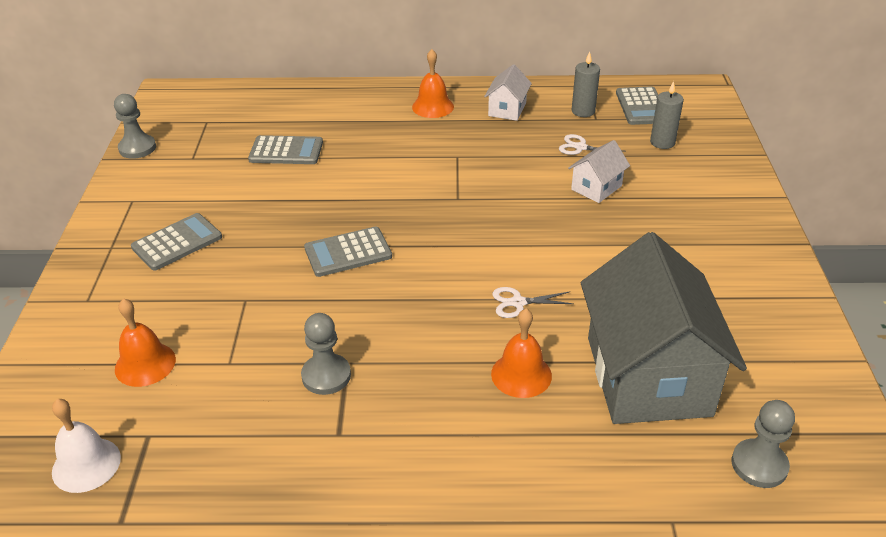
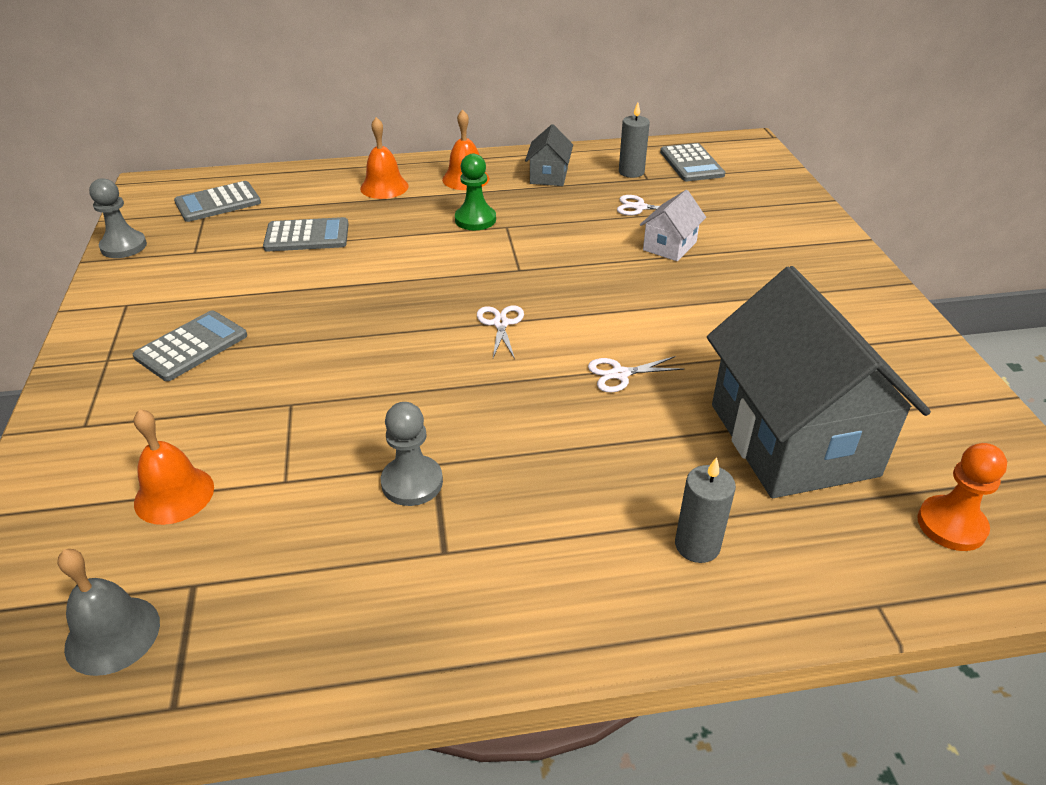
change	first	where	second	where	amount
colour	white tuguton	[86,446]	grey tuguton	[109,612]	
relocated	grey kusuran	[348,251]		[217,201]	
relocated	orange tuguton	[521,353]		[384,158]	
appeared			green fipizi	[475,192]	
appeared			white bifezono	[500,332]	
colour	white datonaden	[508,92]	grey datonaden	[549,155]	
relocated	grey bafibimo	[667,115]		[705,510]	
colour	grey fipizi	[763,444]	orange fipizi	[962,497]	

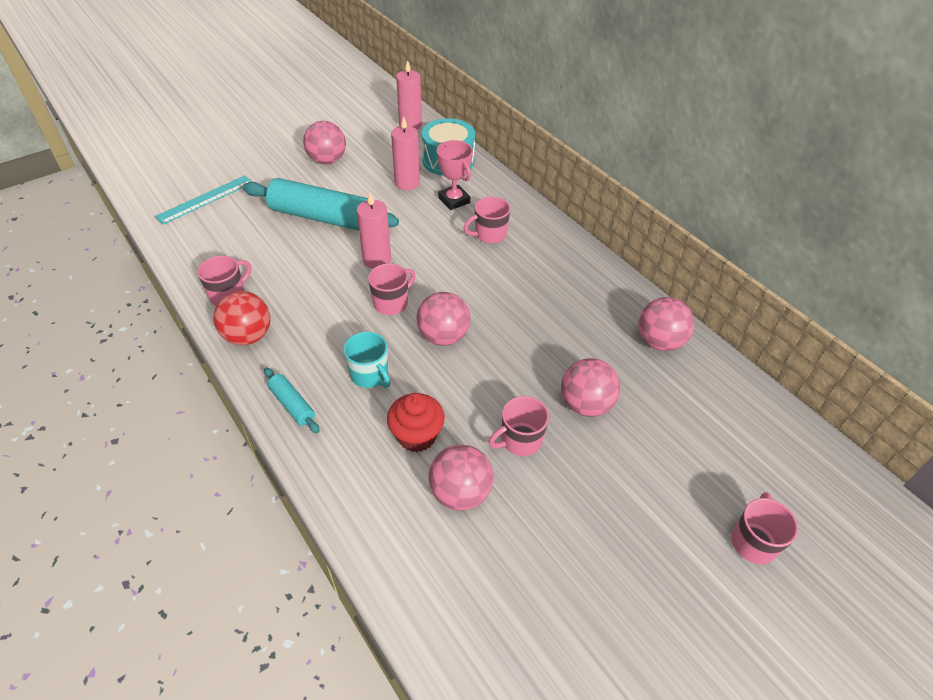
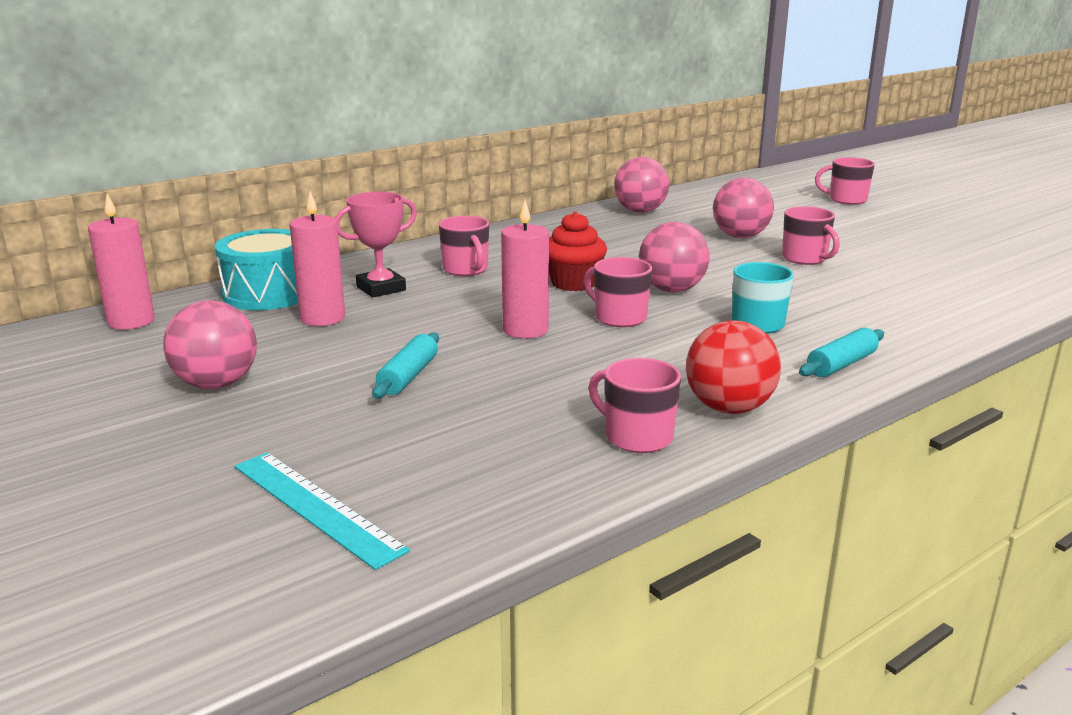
change	first	where	second	where	amount
size	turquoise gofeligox	[321,204]		[405,365]	x0.47
relocated	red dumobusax	[416,422]		[578,251]	
missing	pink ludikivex	[460,477]			

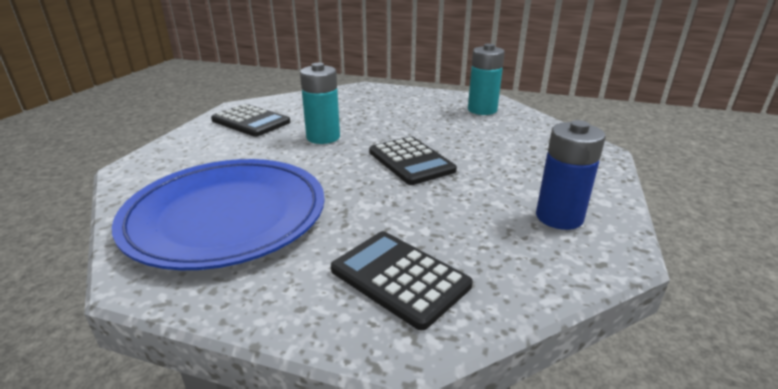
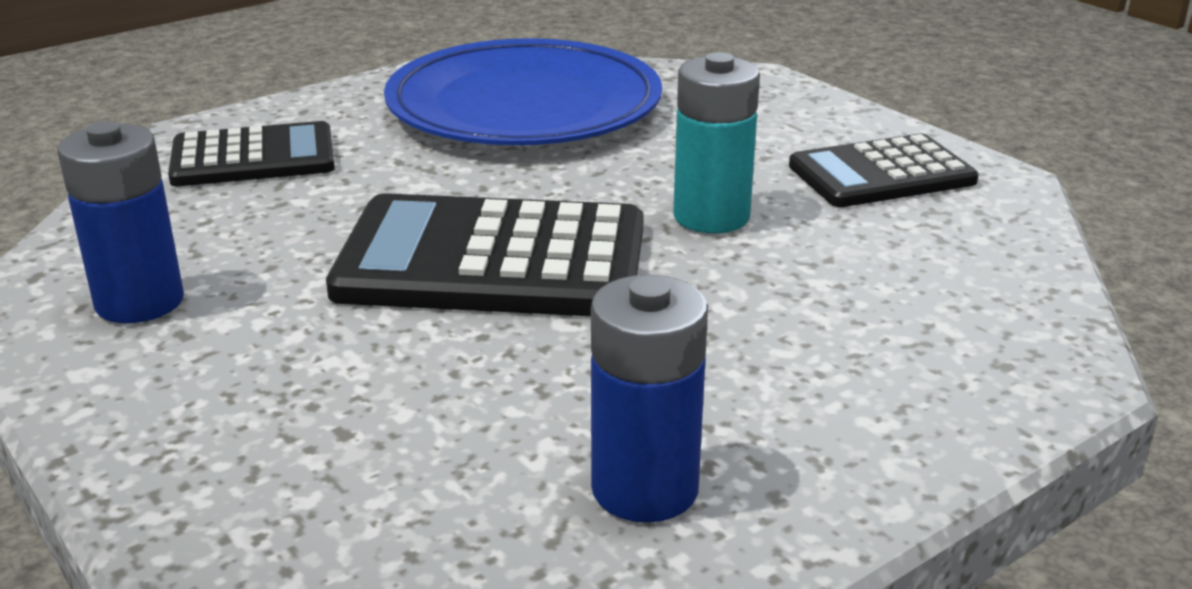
change	first	where	second	where	amount
size	black kusuran	[413,161]		[485,254]	x1.60
colour	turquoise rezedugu	[486,79]	blue rezedugu	[649,399]	

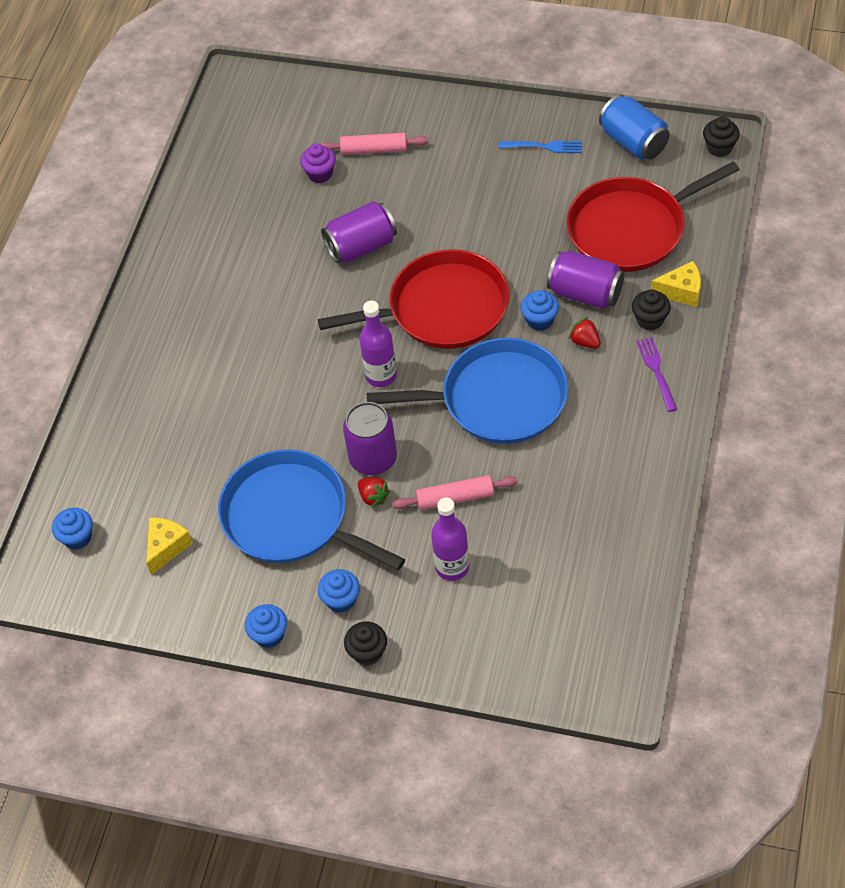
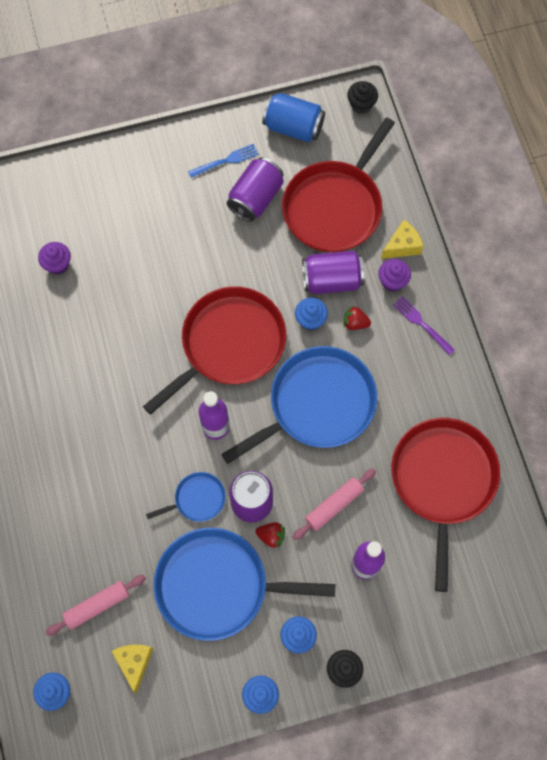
change	first	where	second	where	amount
relocated	pink gofeligox	[374,144]		[95,605]	
appeared			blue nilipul	[186,497]	
relocated	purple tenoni	[359,232]		[255,189]	
colour	black dumobusax	[651,309]	purple dumobusax	[394,275]	
appeared			red nilipul	[445,505]	

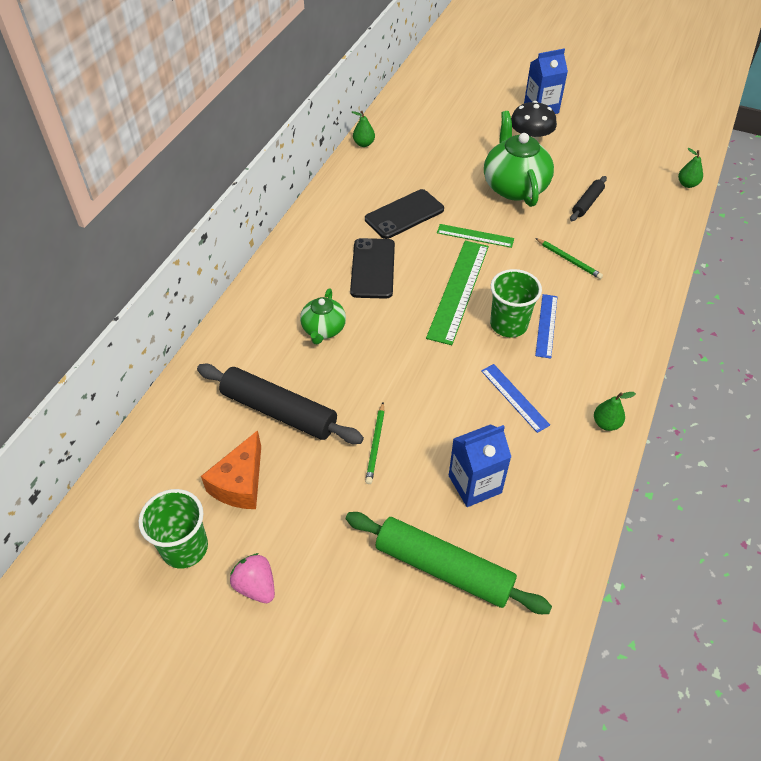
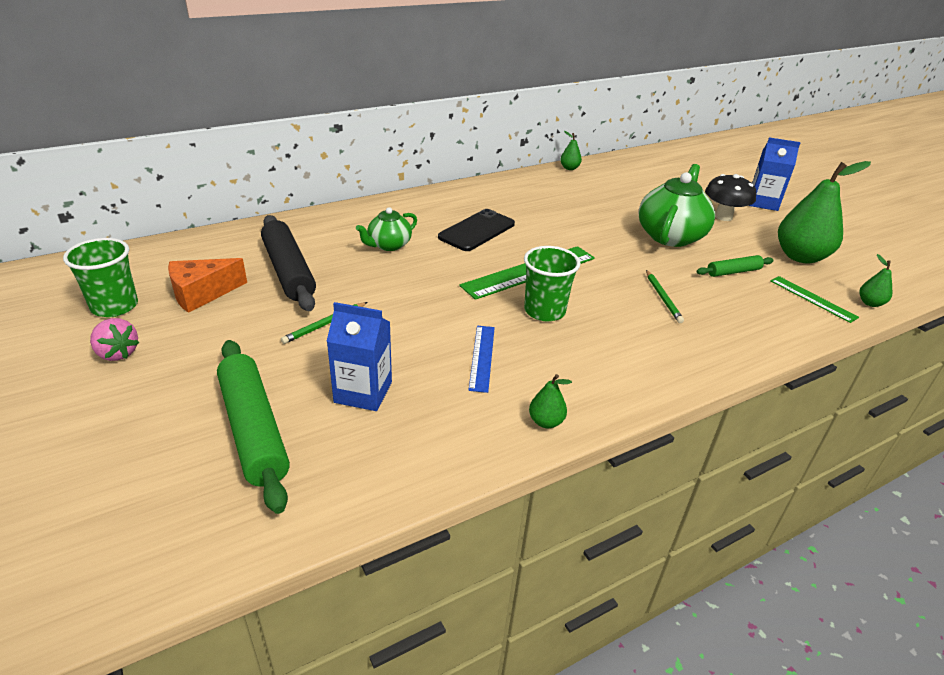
change	first	where	second	where	amount
spun	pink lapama	[252,578]		[114,339]	135 degrees clockwise
colour	black gofeligox	[588,198]	green gofeligox	[735,266]	
relocated	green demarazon	[475,236]		[815,299]	
appeared			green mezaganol	[824,212]	
missing	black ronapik	[404,214]			
missing	blue demarazon	[546,326]			

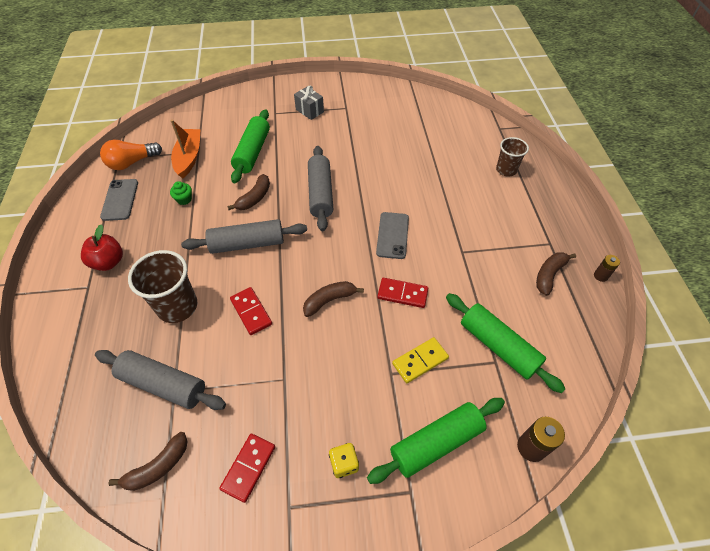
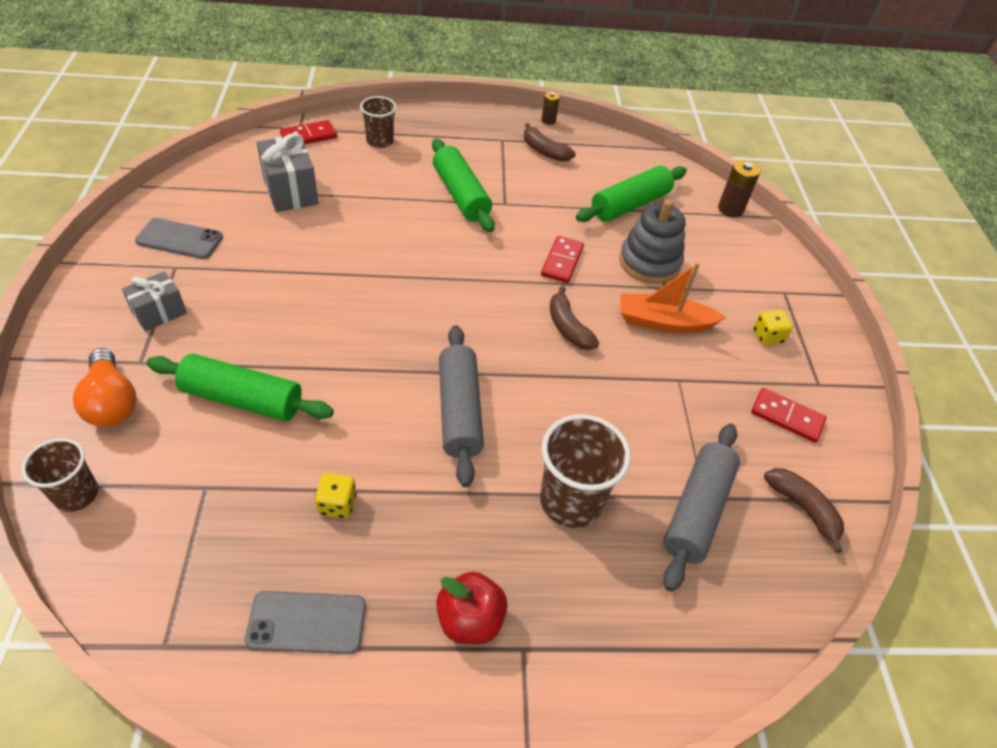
change	first	where	second	where	amount
appeared			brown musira	[60,475]	
relocated	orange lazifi	[131,155]		[104,387]	
relocated	grey ronapik	[392,235]		[179,238]	
appeared			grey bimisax	[287,172]	
relocated	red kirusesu	[251,311]		[308,132]	
exchanged	green dumobusax	[181,193]	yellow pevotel	[335,496]	
relocated	green gofeligox	[436,441]		[463,185]	
exchanged	yellow kirusesu	[420,360]	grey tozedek	[652,241]	
relocated	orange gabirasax	[185,149]		[673,298]	
missing	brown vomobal	[248,192]			
missing	grey gofeligox	[320,188]			

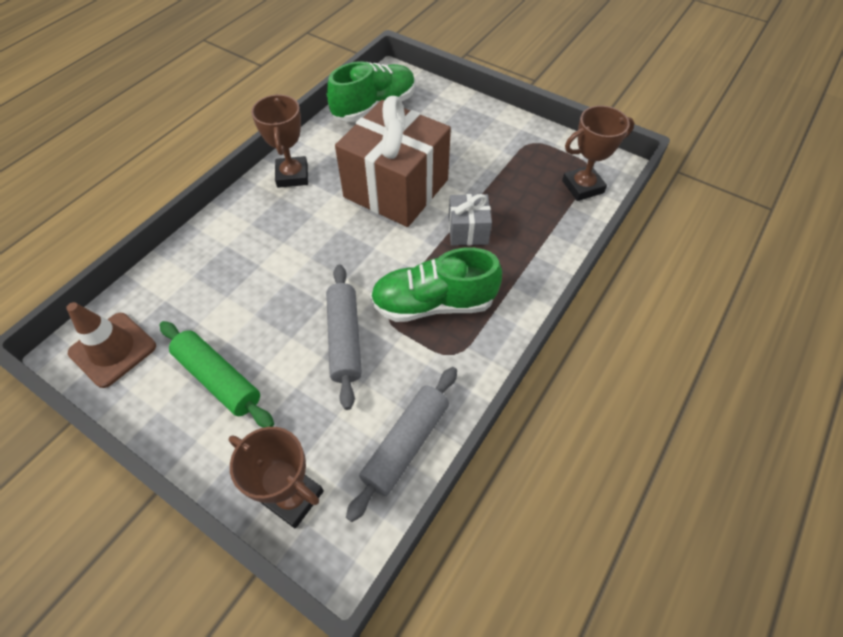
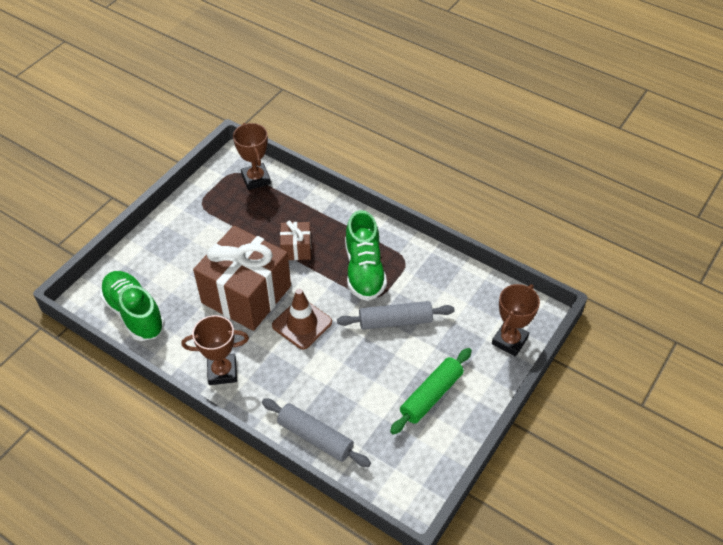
change	first	where	second	where	amount
relocated	grey gofeligox	[401,444]		[316,432]	
relocated	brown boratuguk	[111,345]		[302,319]	
colour	grey bimisax	[470,220]	brown bimisax	[295,240]	

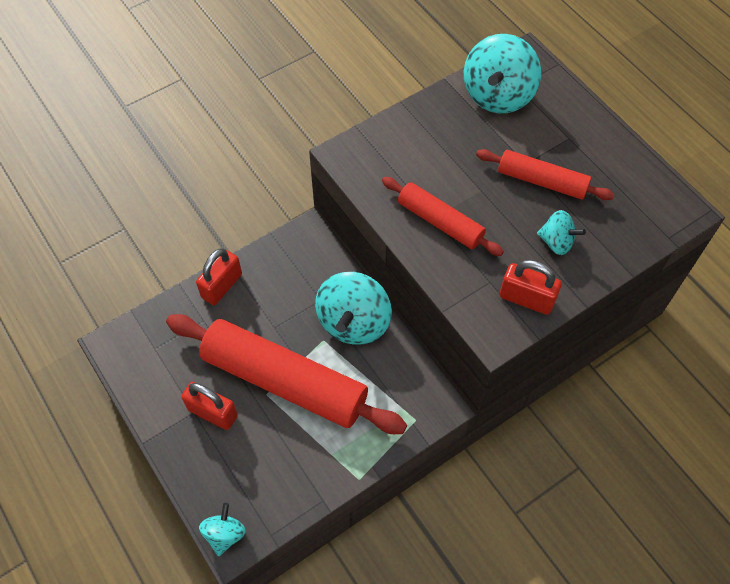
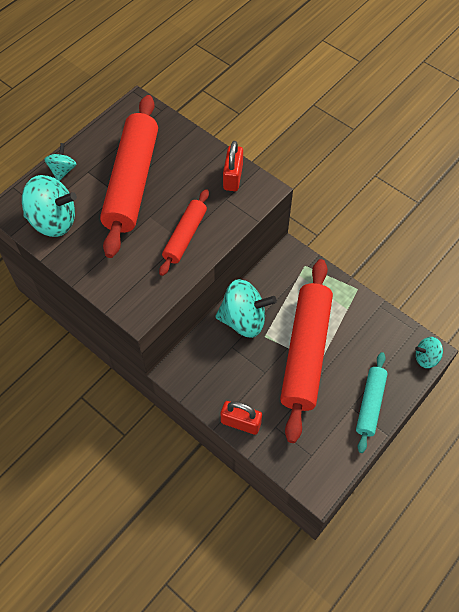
change	first	where	second	where	amount
relocated	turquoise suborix	[561,232]		[60,162]	
size	red gofeligox	[545,174]		[129,176]	x1.90
appeared			turquoise gofeligox	[372,402]	
missing	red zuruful	[209,406]			

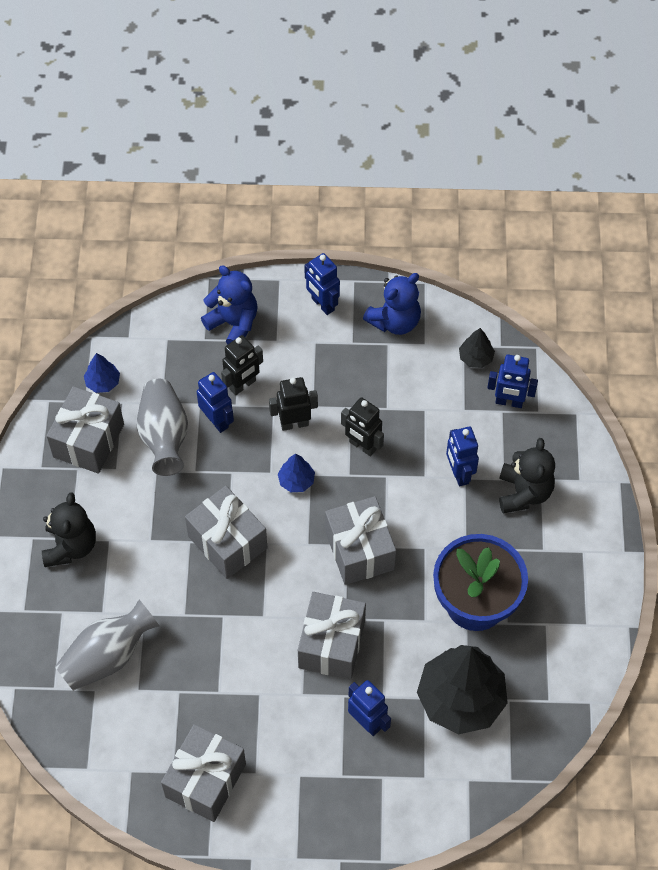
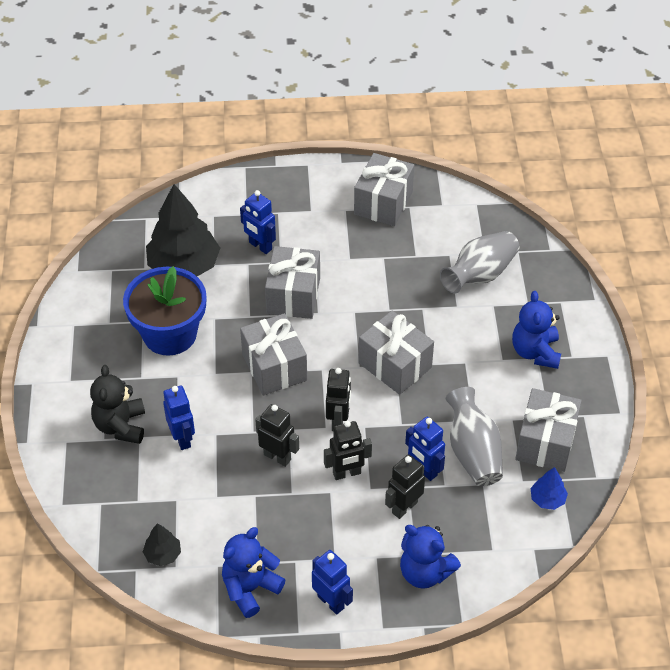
change	first	where	second	where	amount
exchanged	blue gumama	[296,472]	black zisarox	[338,399]	
colour	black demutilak	[69,529]	blue demutilak	[536,330]	
missing	blue zisarox	[512,381]			

